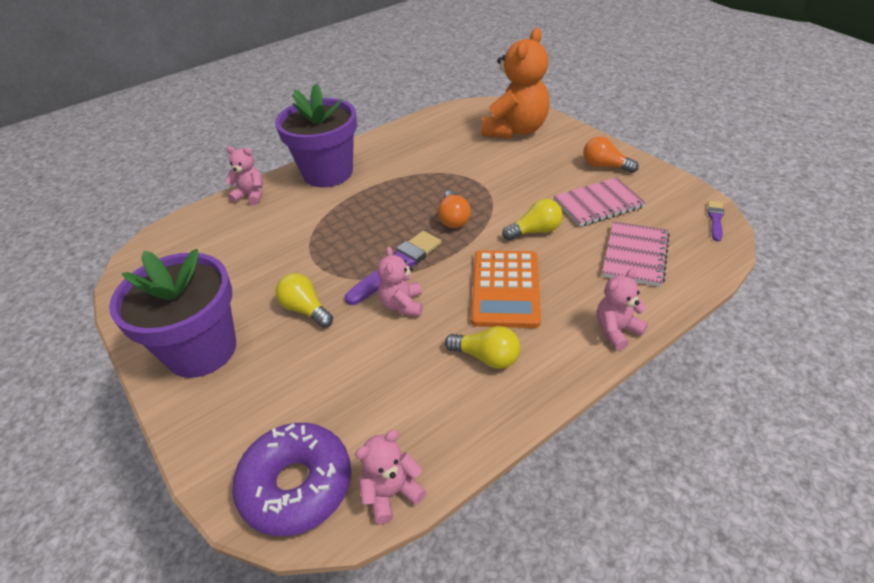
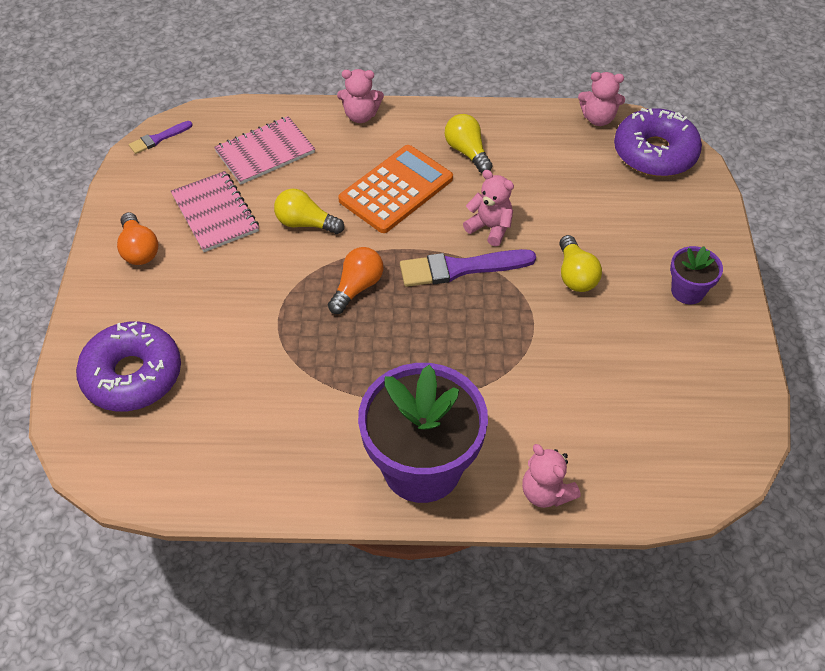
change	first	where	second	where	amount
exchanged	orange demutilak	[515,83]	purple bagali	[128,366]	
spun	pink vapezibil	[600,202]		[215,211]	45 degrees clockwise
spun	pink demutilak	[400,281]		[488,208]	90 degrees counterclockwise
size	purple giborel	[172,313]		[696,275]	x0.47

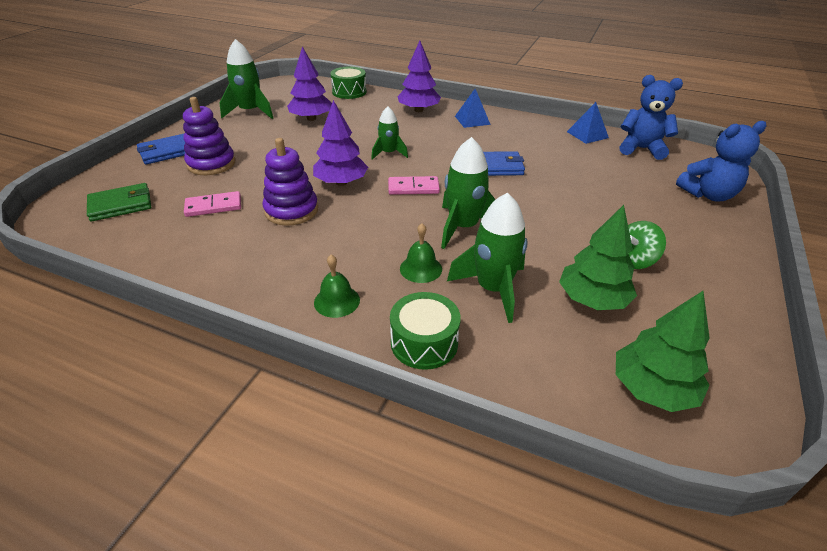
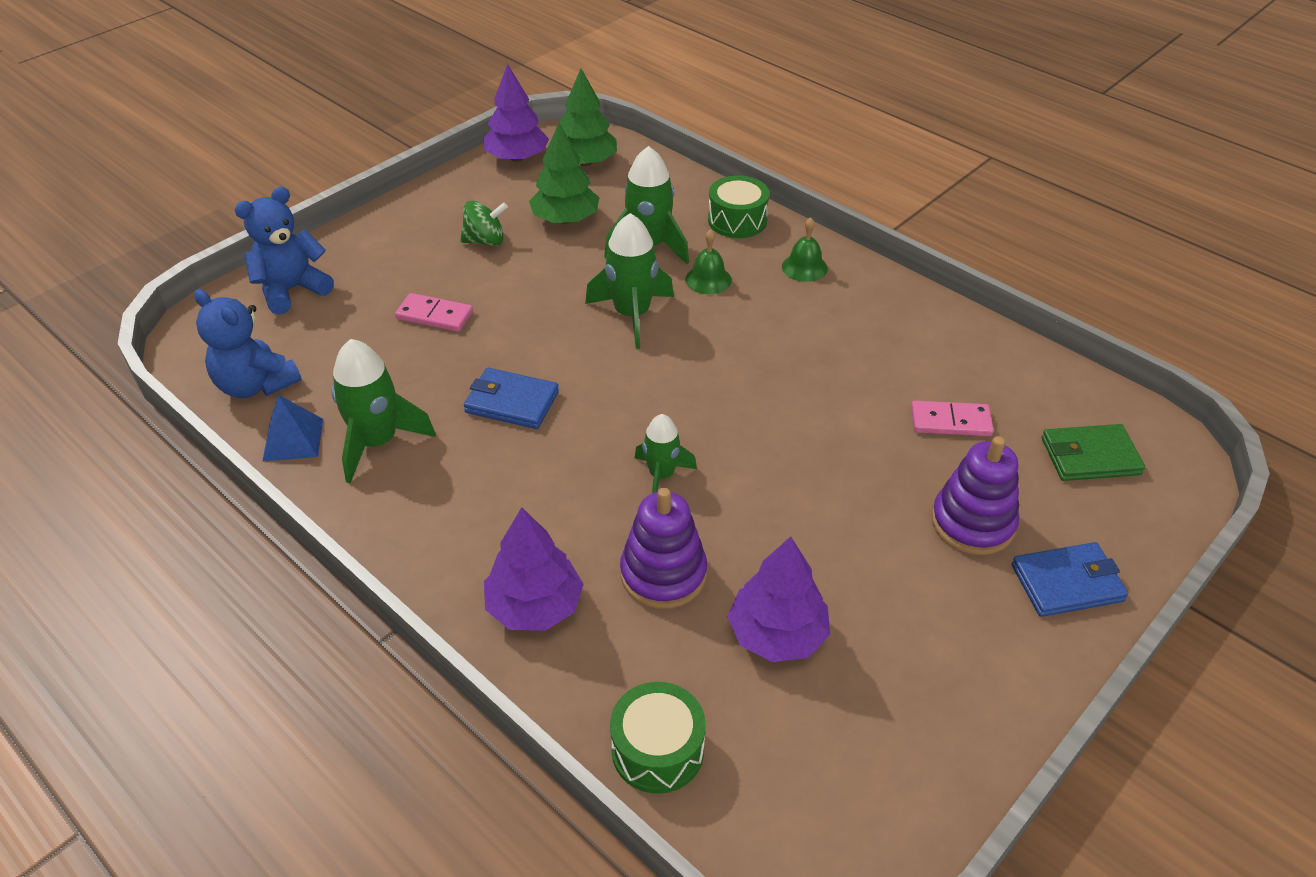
change	first	where	second	where	amount
spun	blue demutilak	[721,161]		[284,251]	45 degrees counterclockwise
relocated	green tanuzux	[246,79]		[383,411]	
relocated	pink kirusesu	[414,185]		[434,312]	
relocated	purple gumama	[340,143]		[516,113]	
relocated	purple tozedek	[290,182]		[663,548]	
missing	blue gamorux	[473,108]			

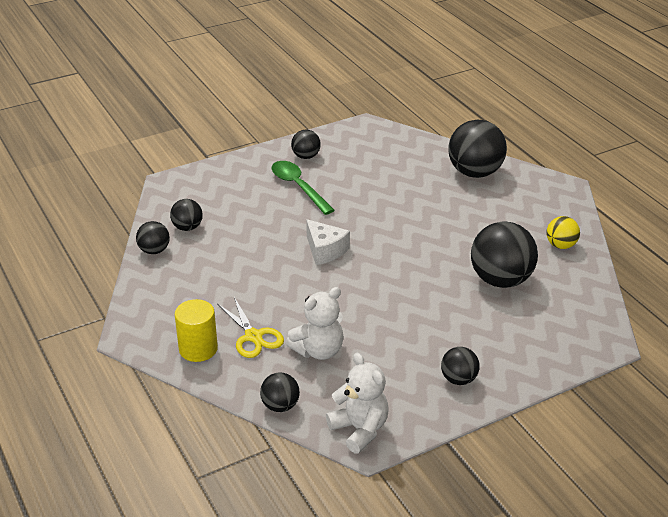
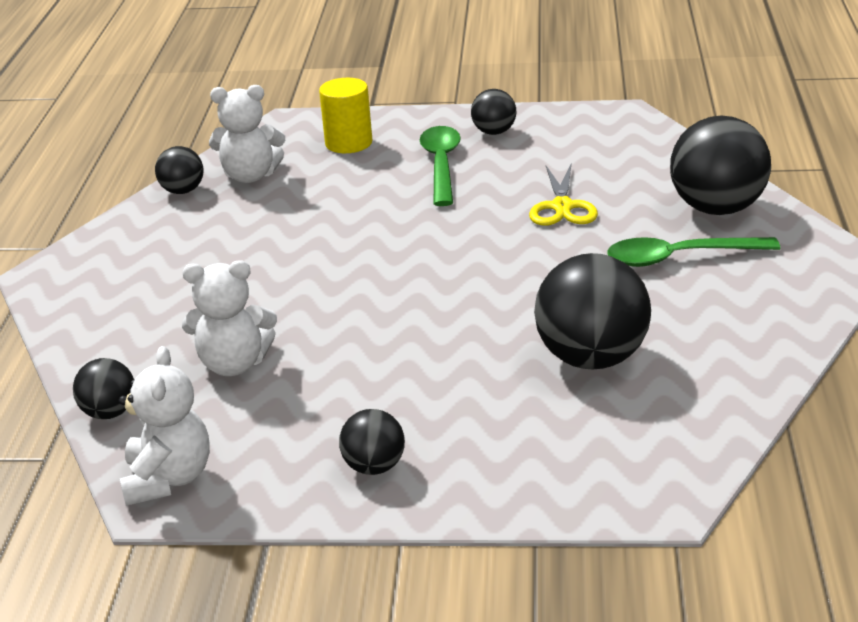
change	first	where	second	where	amount
exchanged	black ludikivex	[186,215]	white demutilak	[247,134]	
relocated	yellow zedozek	[196,330]		[345,115]	
relocated	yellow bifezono	[251,327]		[563,195]	
appeared			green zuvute	[693,252]	
missing	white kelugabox	[328,242]			
missing	yellow ludikivex	[563,232]			

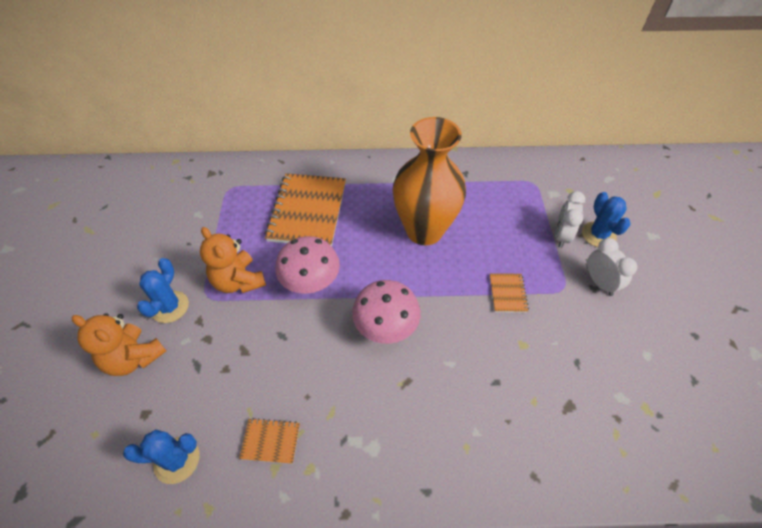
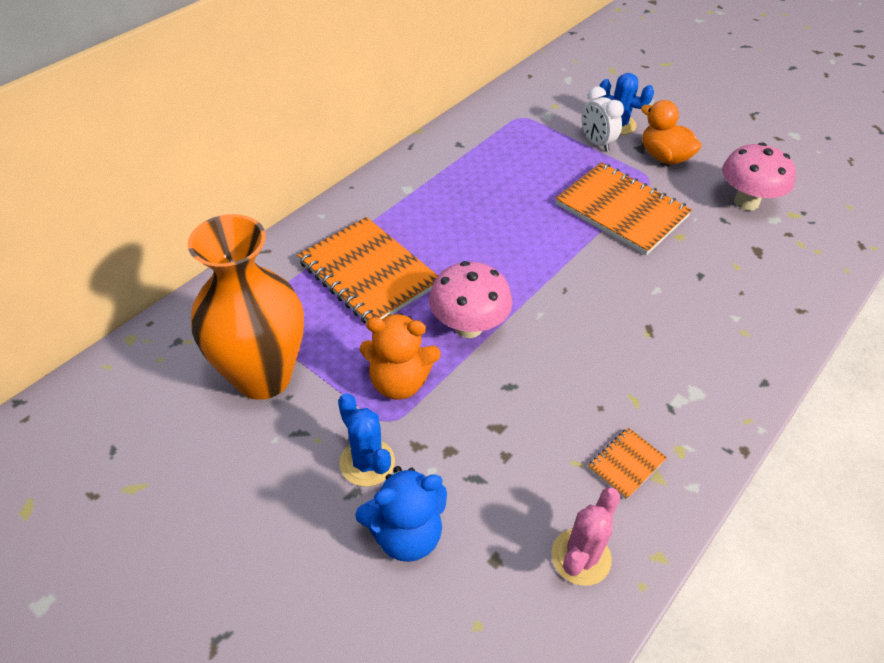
change	first	where	second	where	amount
relocated	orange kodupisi	[429,181]		[246,307]	
colour	orange demutilak	[119,344]	blue demutilak	[401,514]	
colour	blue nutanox	[161,457]	pink nutanox	[585,537]	
size	orange vapezibil	[509,293]		[623,208]	x2.21
exchanged	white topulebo	[612,267]	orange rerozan	[671,132]	
relocated	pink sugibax	[386,312]		[759,177]	

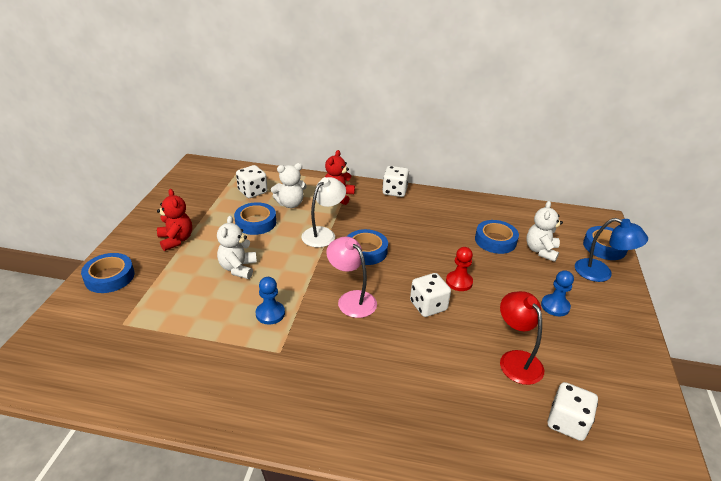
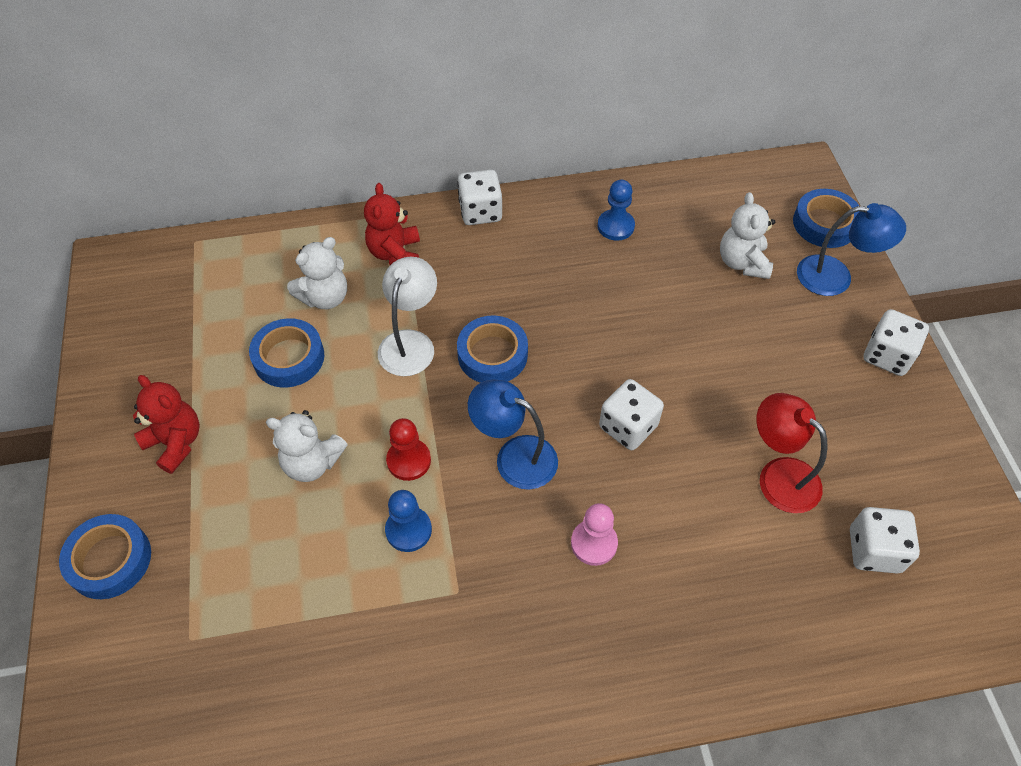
change	first	where	second	where	amount
spun	white demutilak	[237,247]		[307,446]	60 degrees counterclockwise
relocated	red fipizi	[459,269]		[408,449]	
colour	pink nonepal	[351,277]	blue nonepal	[513,435]	
appeared			pink fipizi	[594,534]	
relocated	blue fipizi	[557,293]		[616,210]	
relocated	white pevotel	[251,181]		[896,342]	
missing	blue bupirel	[497,237]			

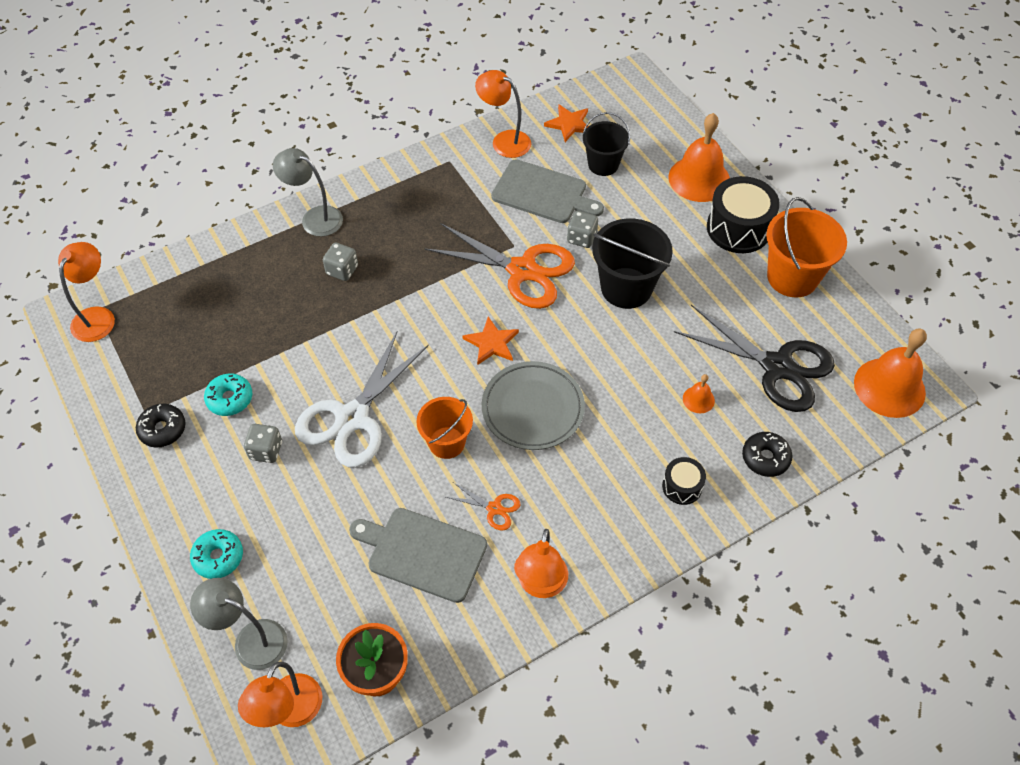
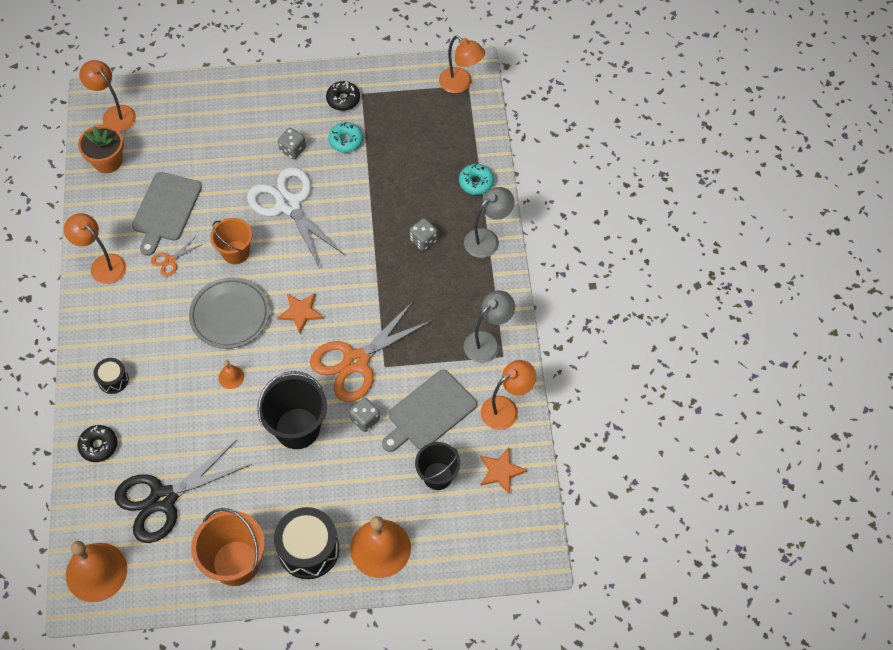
change	first	where	second	where	amount
spun	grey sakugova	[418,555]		[167,214]	150 degrees clockwise
relocated	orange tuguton	[699,393]		[231,374]	
relocated	turquoise bagali	[216,554]		[476,179]	
relocated	grey nonepal	[239,624]		[489,326]	

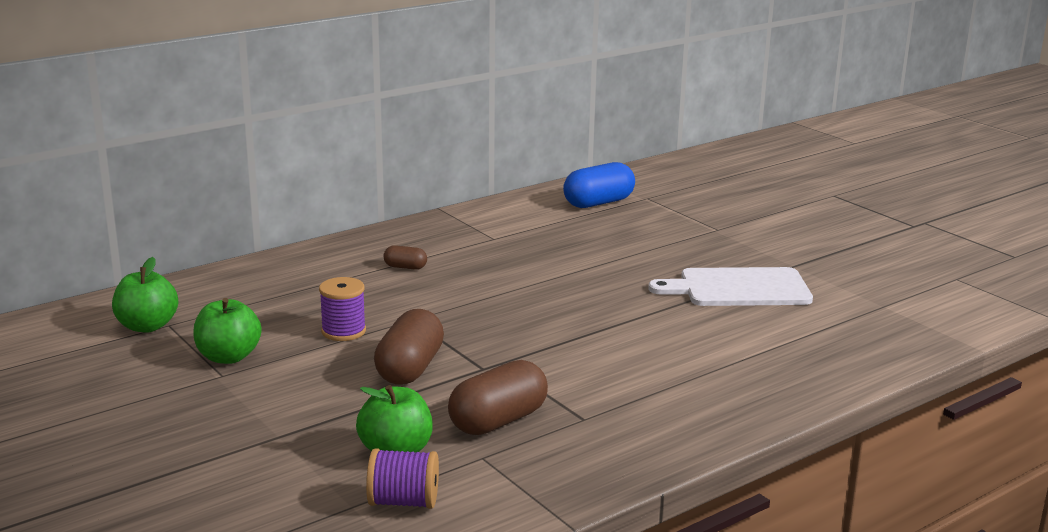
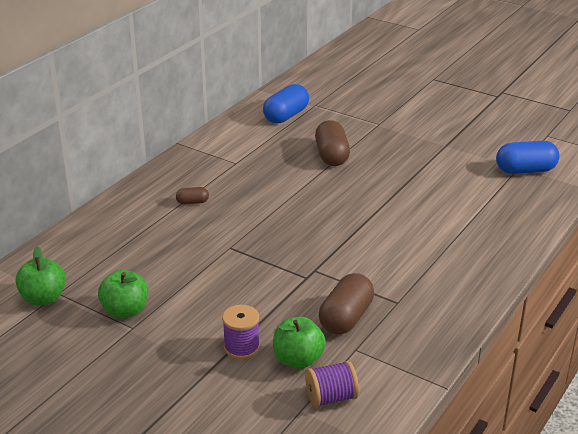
change	first	where	second	where	amount
relocated	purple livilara	[342,309]		[241,332]	
relocated	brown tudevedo	[409,346]		[332,143]	
appeared			blue tudevedo	[528,157]	
missing	white sakugova	[730,286]			

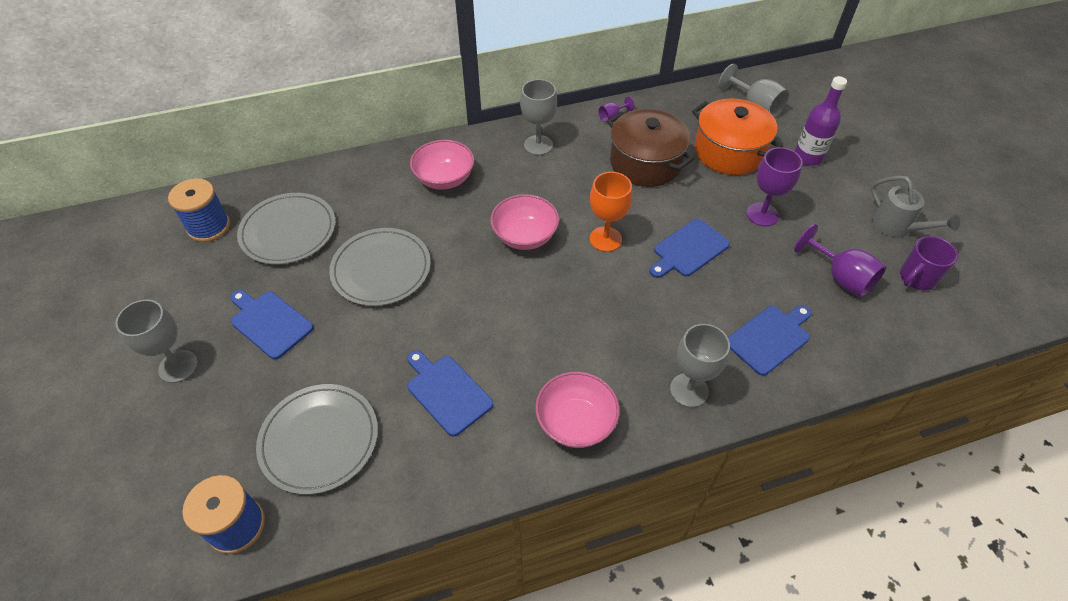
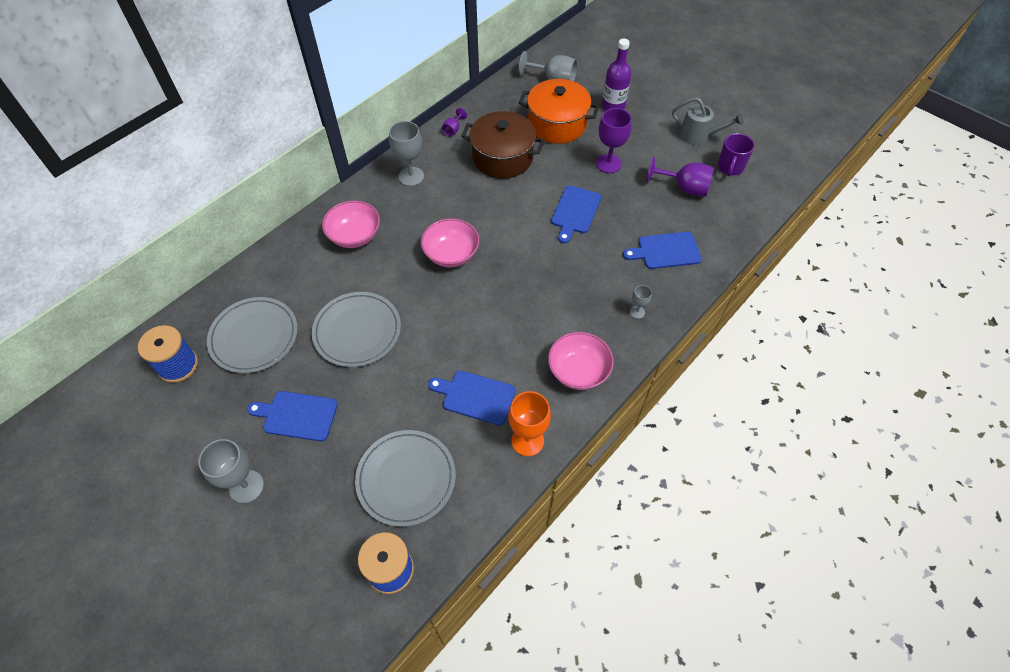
change	first	where	second	where	amount
relocated	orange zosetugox	[611,212]		[529,423]	
spun	blue sakugova	[770,340]		[662,250]	120 degrees counterclockwise
size	grey zosetugox	[700,365]		[641,302]	x0.52

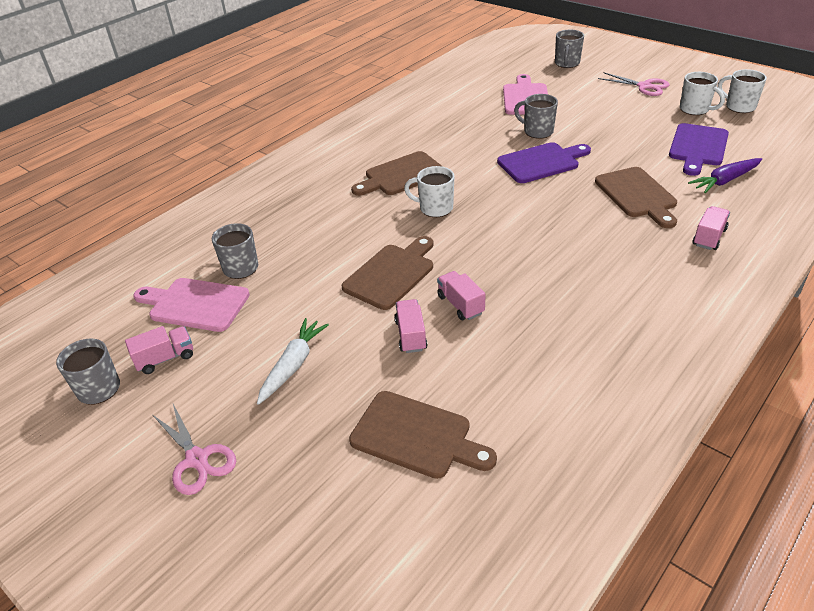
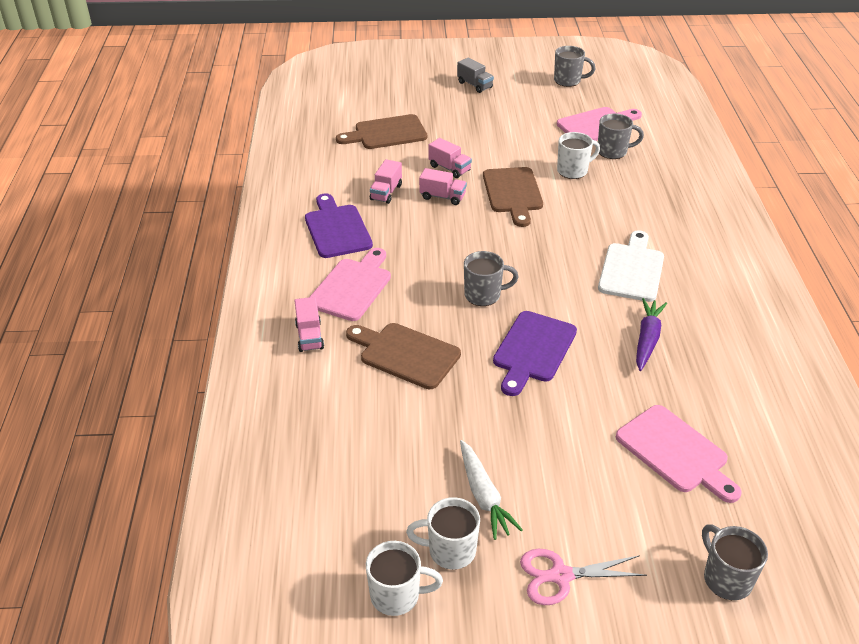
change	first	where	second	where	amount
relocated	purple sakugova	[699,149]		[339,225]	
appeared			pink sakugova	[350,284]	
relocated	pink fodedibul	[159,350]		[386,181]	
exchanged	pink bifezono	[194,449]	grey fodedibul	[475,75]	
relocated	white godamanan	[293,361]		[491,490]	
relocated	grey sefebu	[536,116]		[491,278]	
relocated	white sefebu	[429,191]		[578,155]	
colour	brown sakugova	[397,173]	white sakugova	[631,266]	
relocated	purple godamanan	[725,175]		[651,334]	

